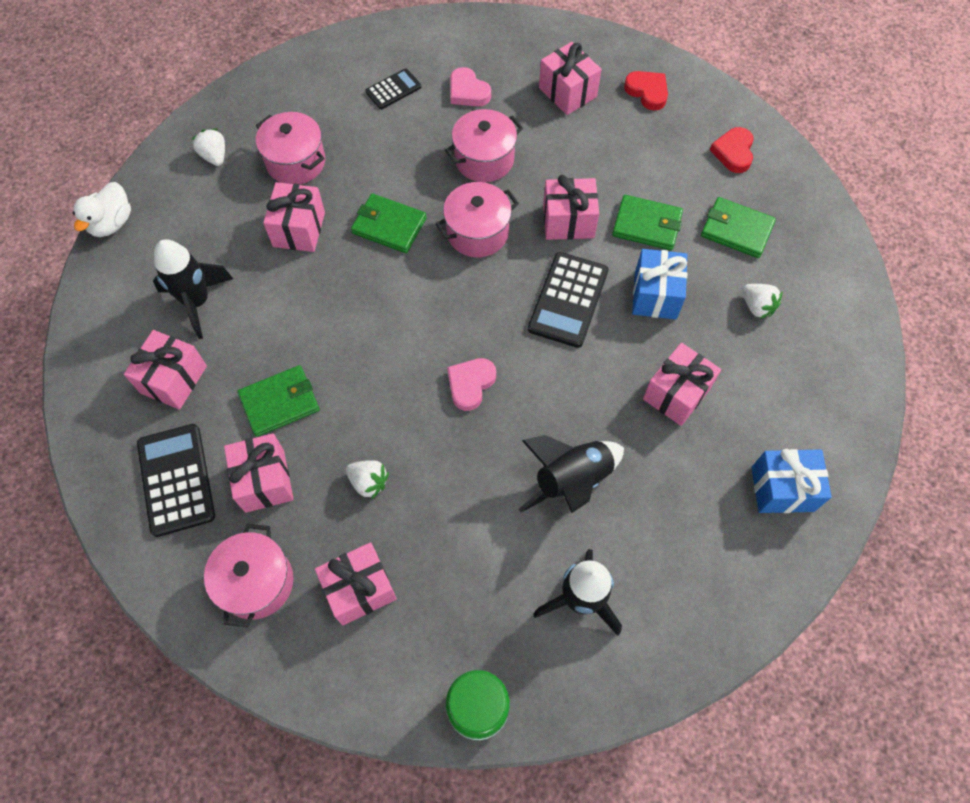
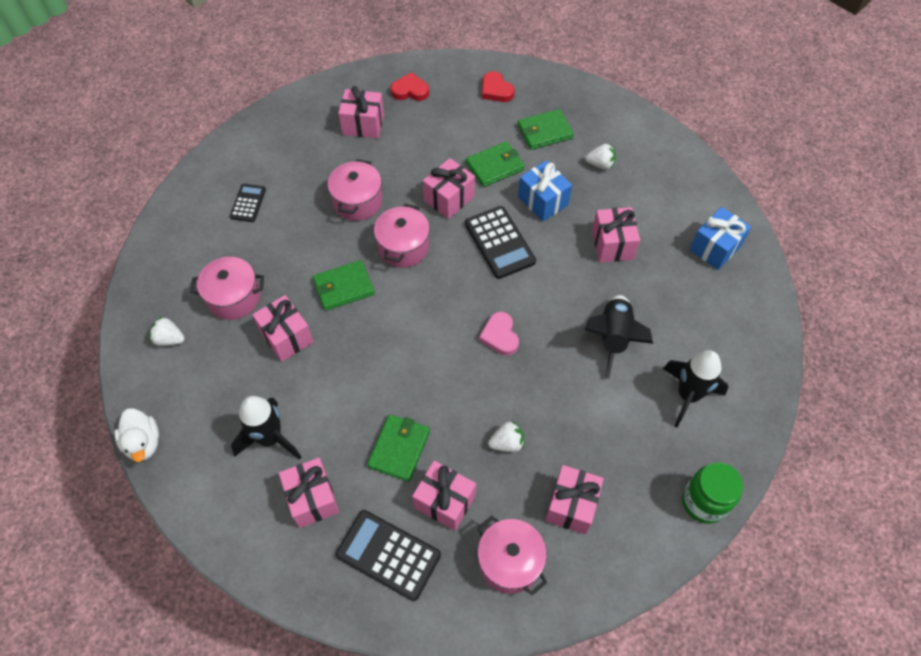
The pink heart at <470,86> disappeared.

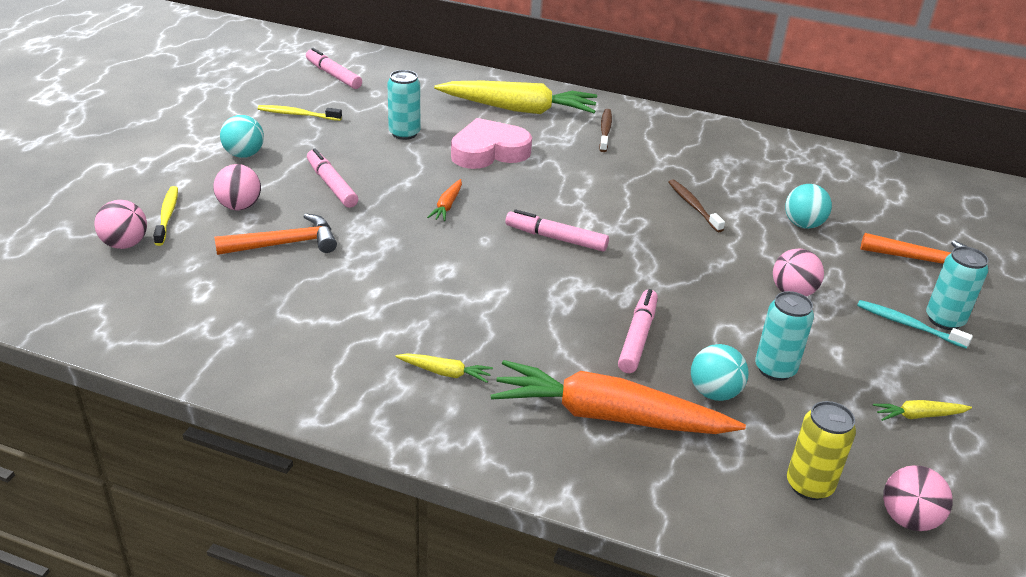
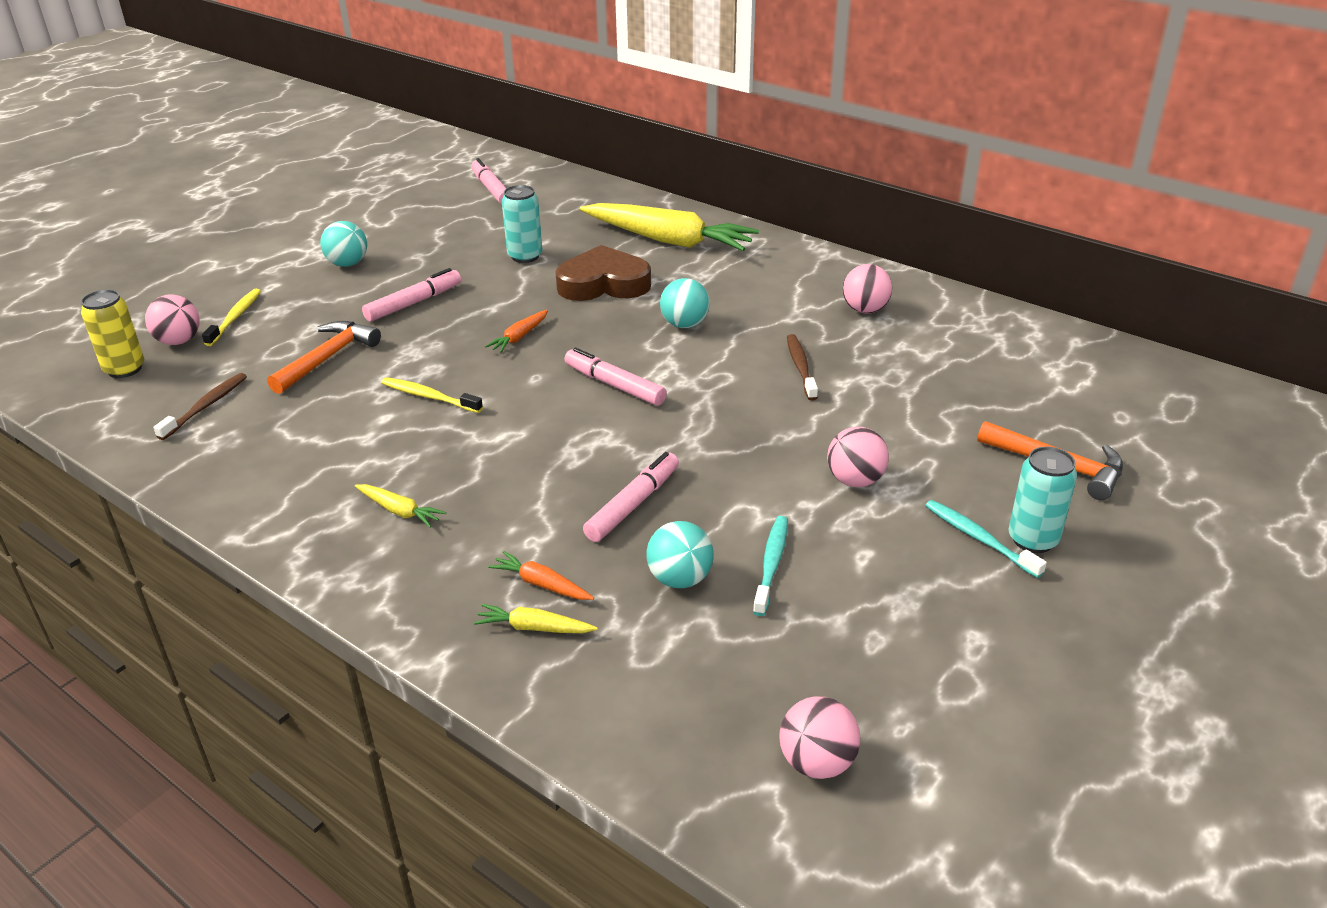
The yellow toothbrush moved from <300,113> to <432,395>.
The brown toothbrush moved from <605,130> to <200,406>.
The pink heart at <491,143> became the brown heart at <603,273>.
The pink marker at <332,178> turned 60 degrees clockwise.
The pink ball moved from <237,187> to <867,288>.
The turquoise ball moved from <808,206> to <685,303>.
The orange hammer at <275,234> turned 60 degrees counterclockwise.
The turquoise can at <784,336> was replaced by the turquoise toothbrush at <770,566>.
The orange carrot at <618,397> changed to 0.41 times the size.
The yellow carrot moved from <922,410> to <536,618>.
The yellow can moved from <821,450> to <112,333>.

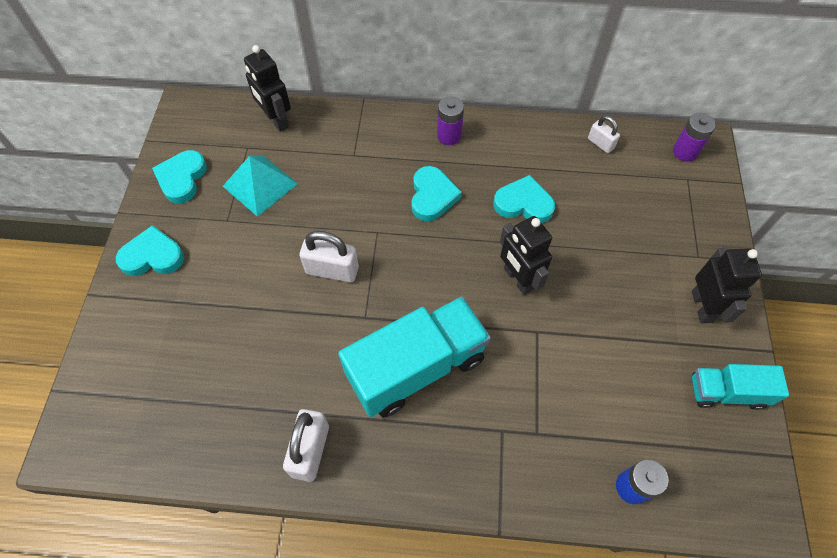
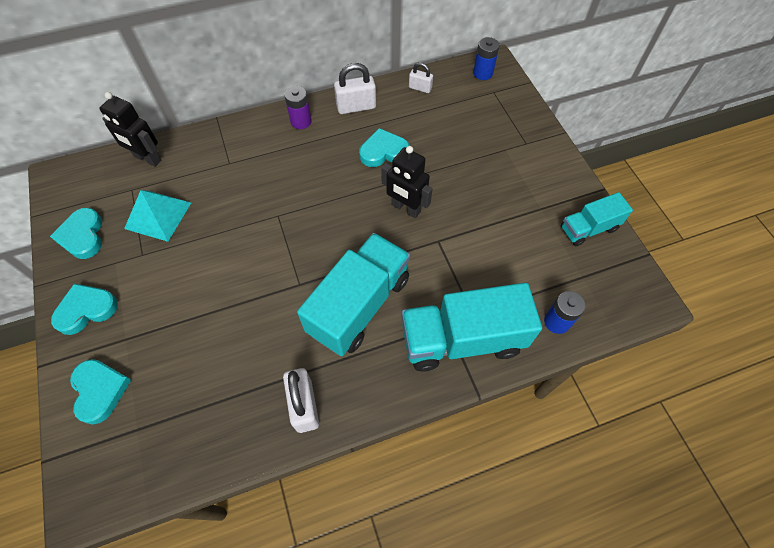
The purple battery at <694,137> became the blue battery at <486,58>.
The turquoise heart moved from <437,193> to <100,392>.
The white padlock moved from <329,256> to <355,88>.
The black robot at <727,285> disappeared.
The turquoise truck at <471,327> appeared.

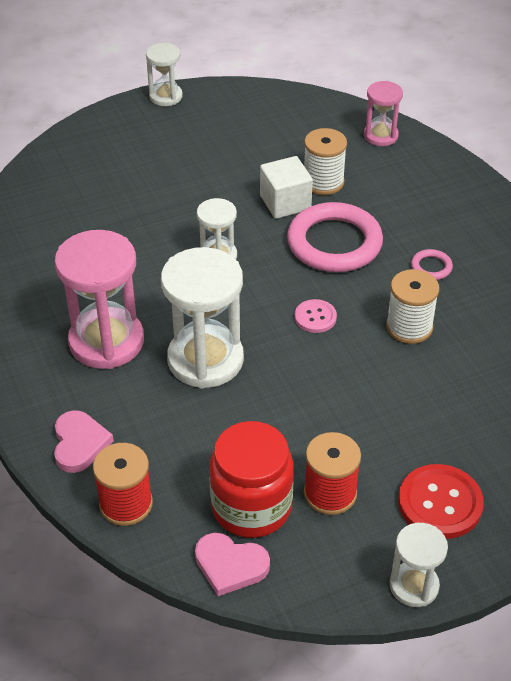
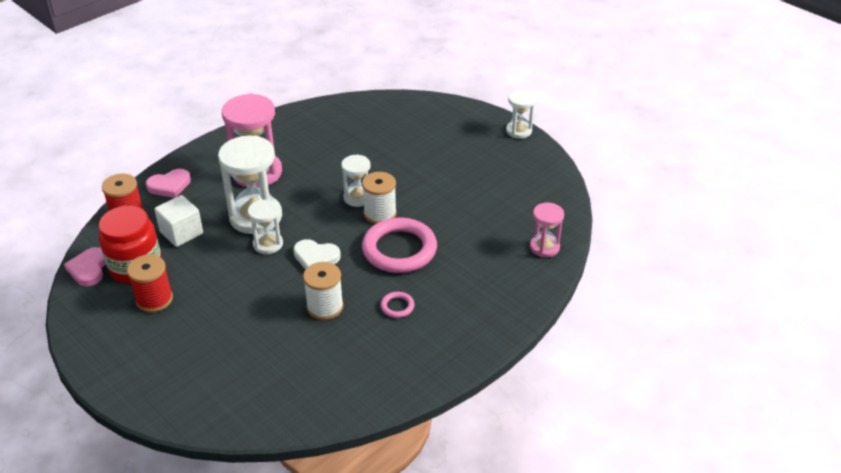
The white spool moved from <325,161> to <379,198>.
The white cube moved from <286,187> to <178,221>.
The pink button at <316,316> was replaced by the white heart at <317,254>.
The red button at <441,501> disappeared.
The white hourglass moved from <419,565> to <265,226>.

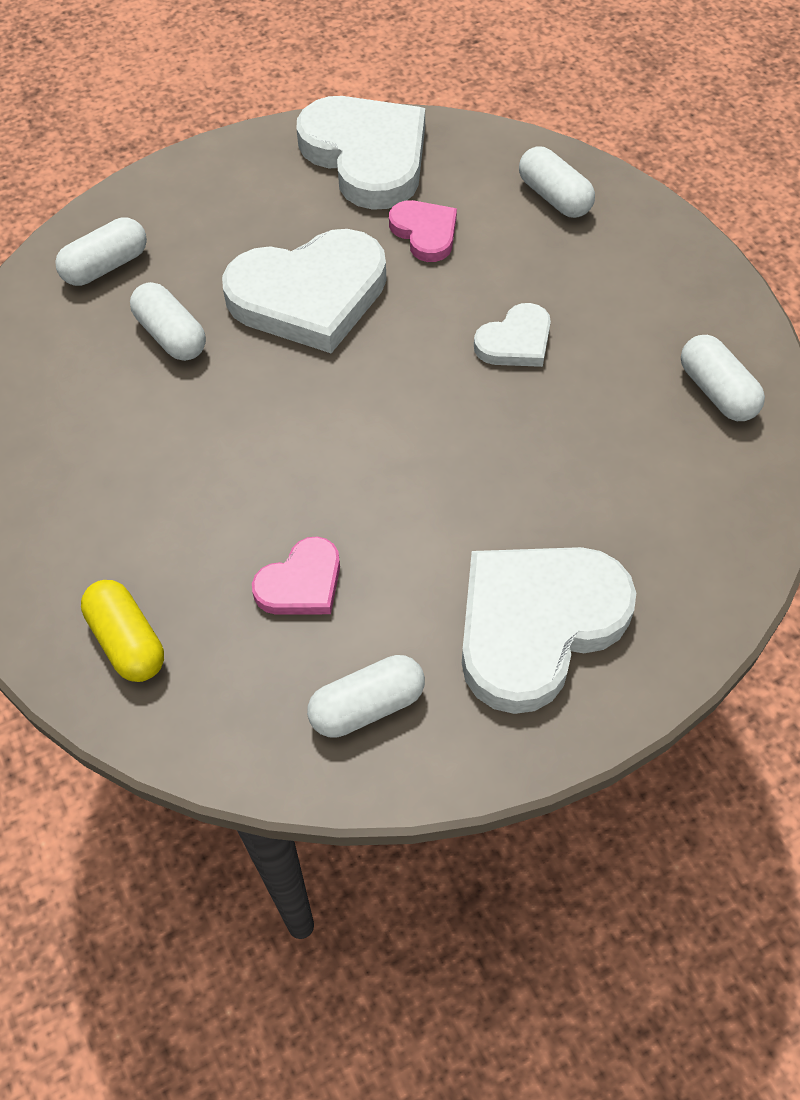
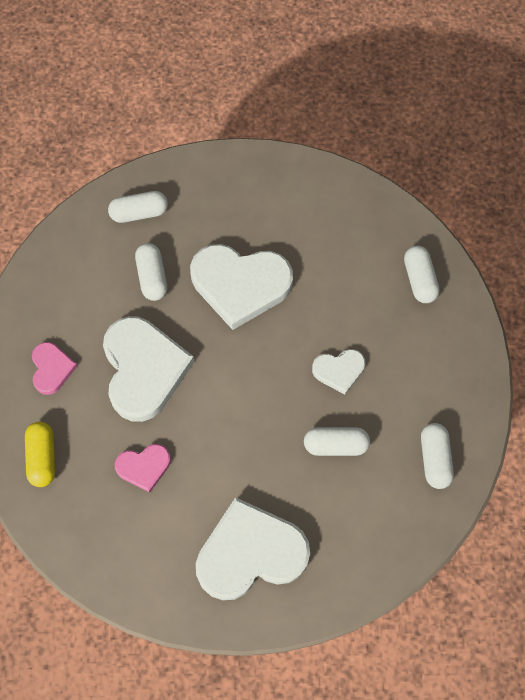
The white heart moved from <360,153> to <149,369>.
The pink heart moved from <423,231> to <54,368>.
The white capsule moved from <366,696> to <337,441>.

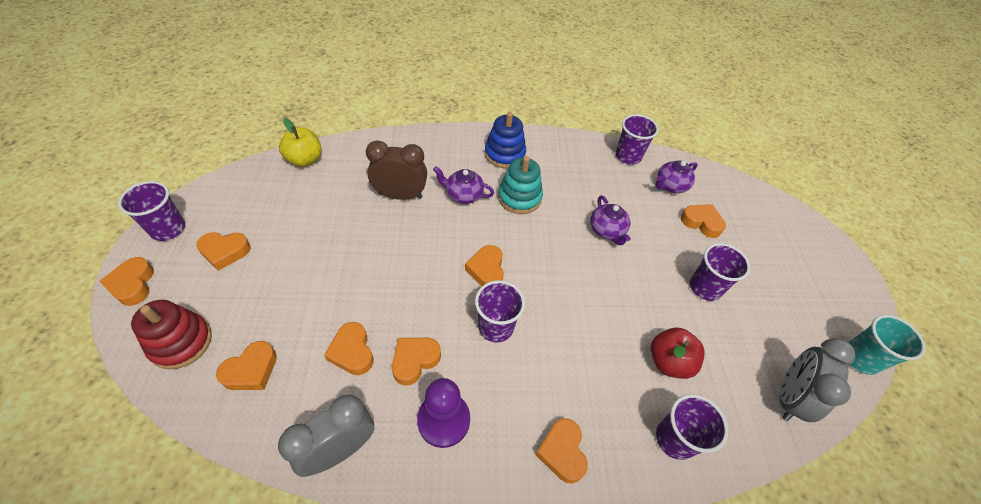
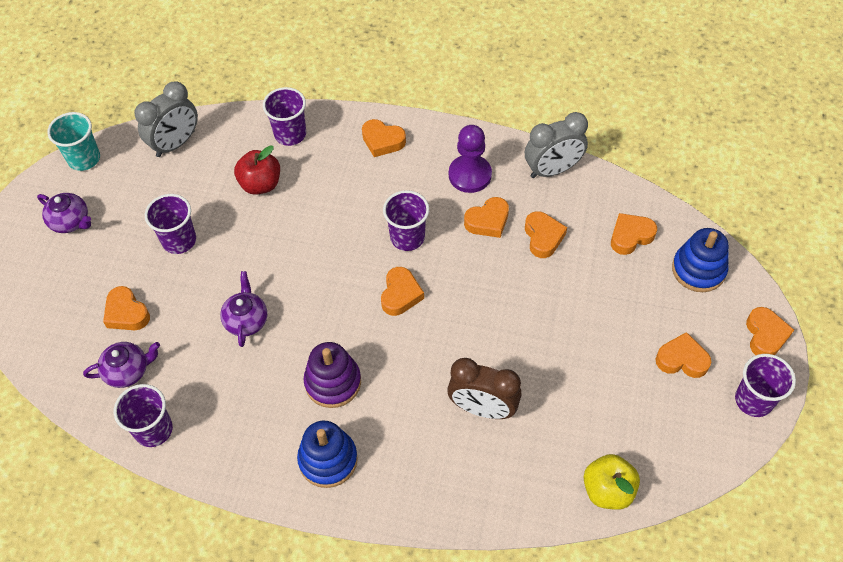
The turquoise stacking toy at <520,185> became the purple stacking toy at <332,375>.
The purple teapot moved from <463,185> to <64,213>.
The red stacking toy at <171,334> became the blue stacking toy at <700,260>.
The orange heart at <561,450> turned 105 degrees clockwise.

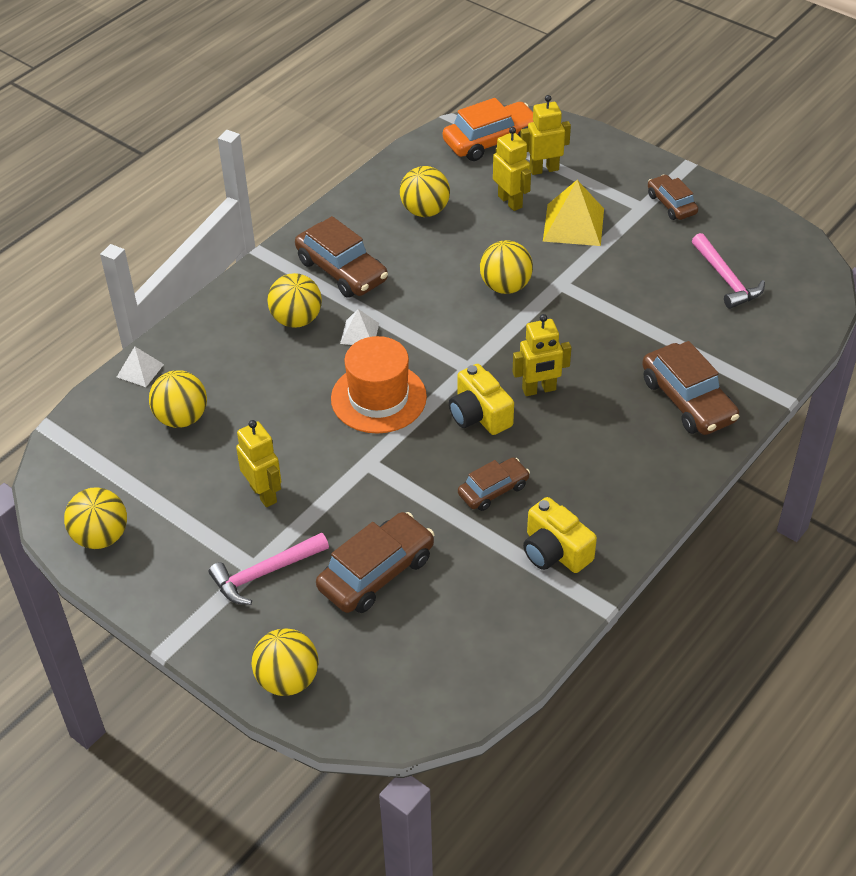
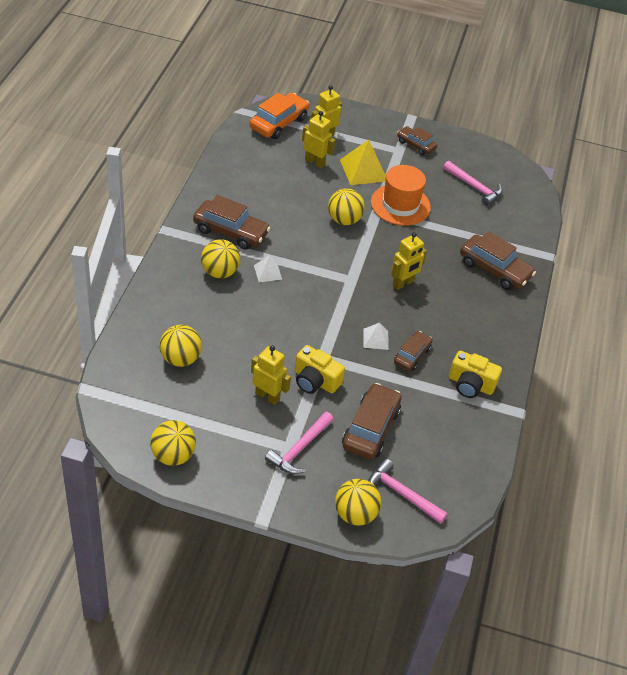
The yellow ball at <425,191> disappeared.
The orange hat moved from <379,384> to <401,195>.
The white pyramid moved from <140,367> to <376,336>.
The yellow camera moved from <481,399> to <319,369>.
The pink hammer at <408,491> appeared.

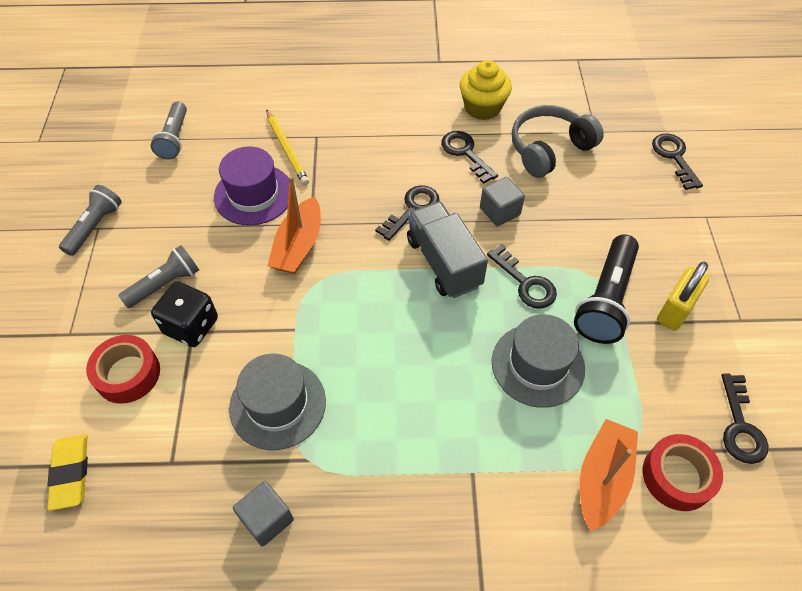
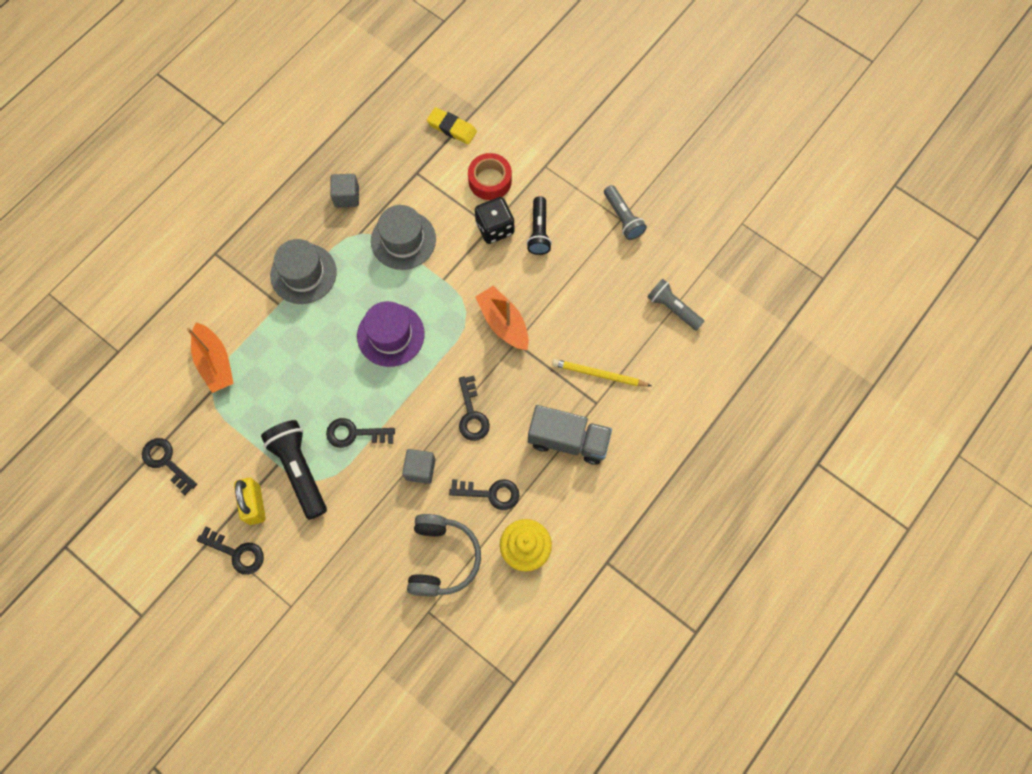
The black key moved from <677,161> to <230,550>.
The purple hat moved from <252,186> to <391,334>.
The grey truck moved from <447,249> to <570,435>.
The grey flashlight at <158,276> became the black flashlight at <539,225>.
The grey hat moved from <538,361> to <303,271>.
The red tape at <683,472> disappeared.

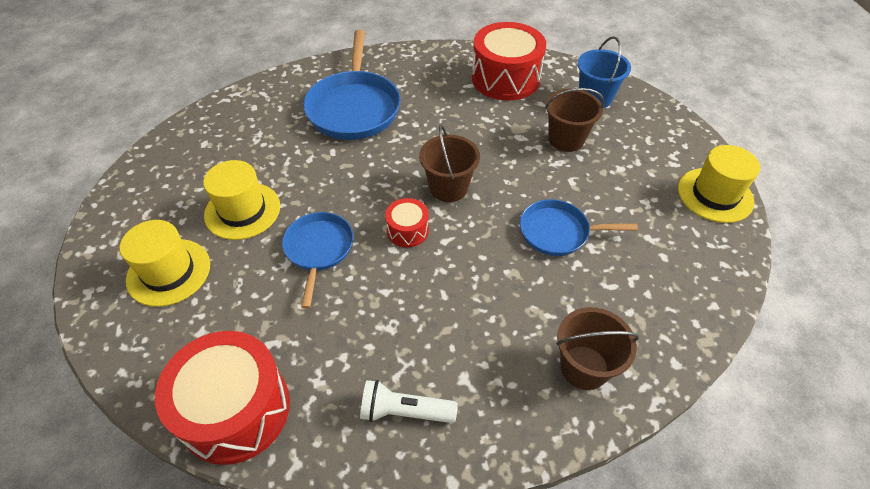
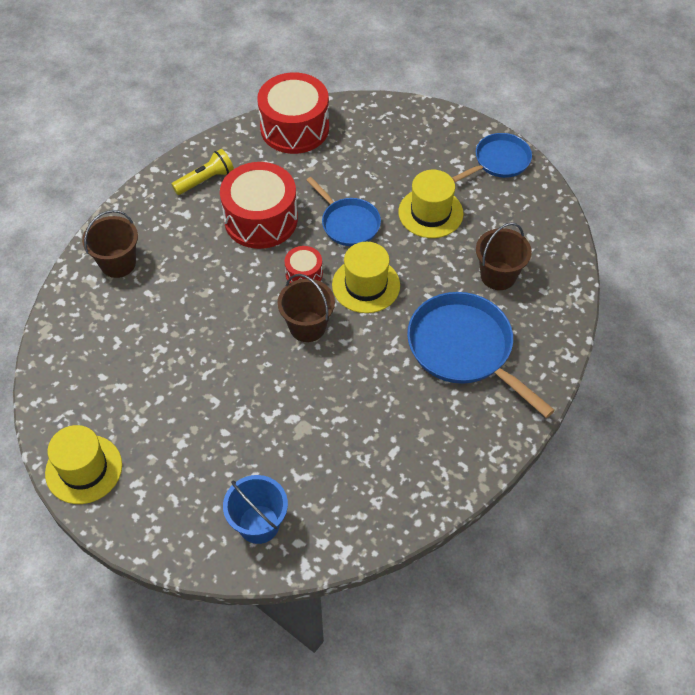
The red drum moved from <509,61> to <259,205>.
The brown bucket moved from <575,120> to <504,256>.
The blue pan moved from <579,227> to <492,157>.
The yellow hat moved from <165,263> to <366,277>.
The white flashlight at <409,401> became the yellow flashlight at <202,172>.

